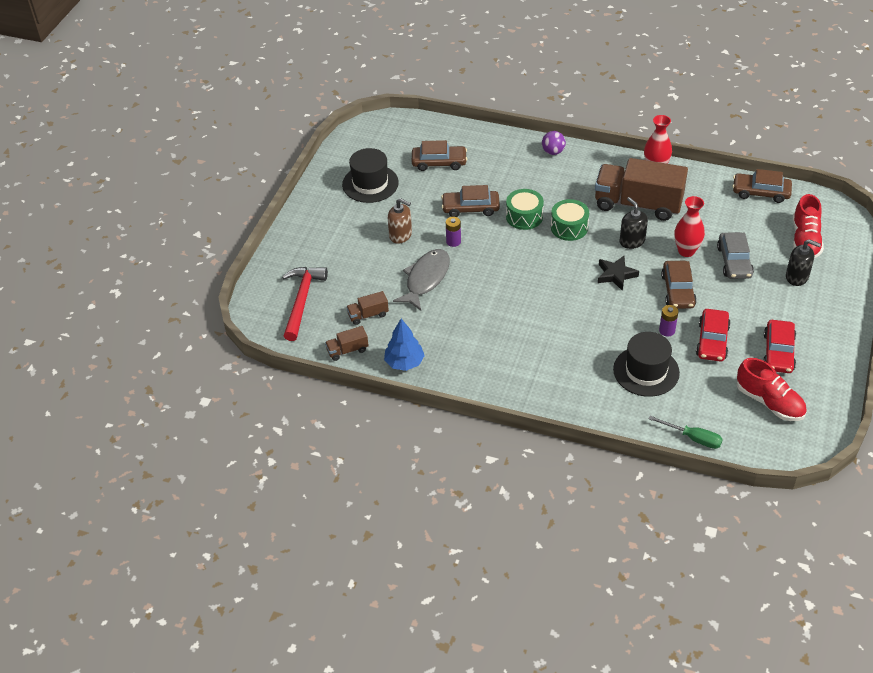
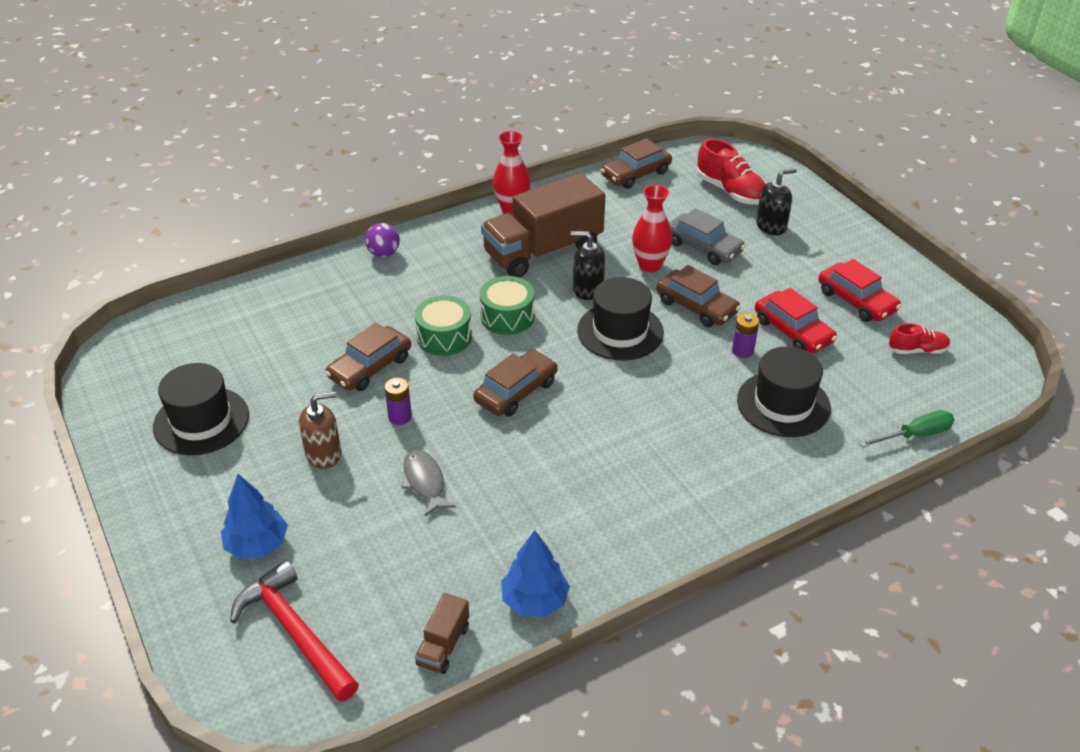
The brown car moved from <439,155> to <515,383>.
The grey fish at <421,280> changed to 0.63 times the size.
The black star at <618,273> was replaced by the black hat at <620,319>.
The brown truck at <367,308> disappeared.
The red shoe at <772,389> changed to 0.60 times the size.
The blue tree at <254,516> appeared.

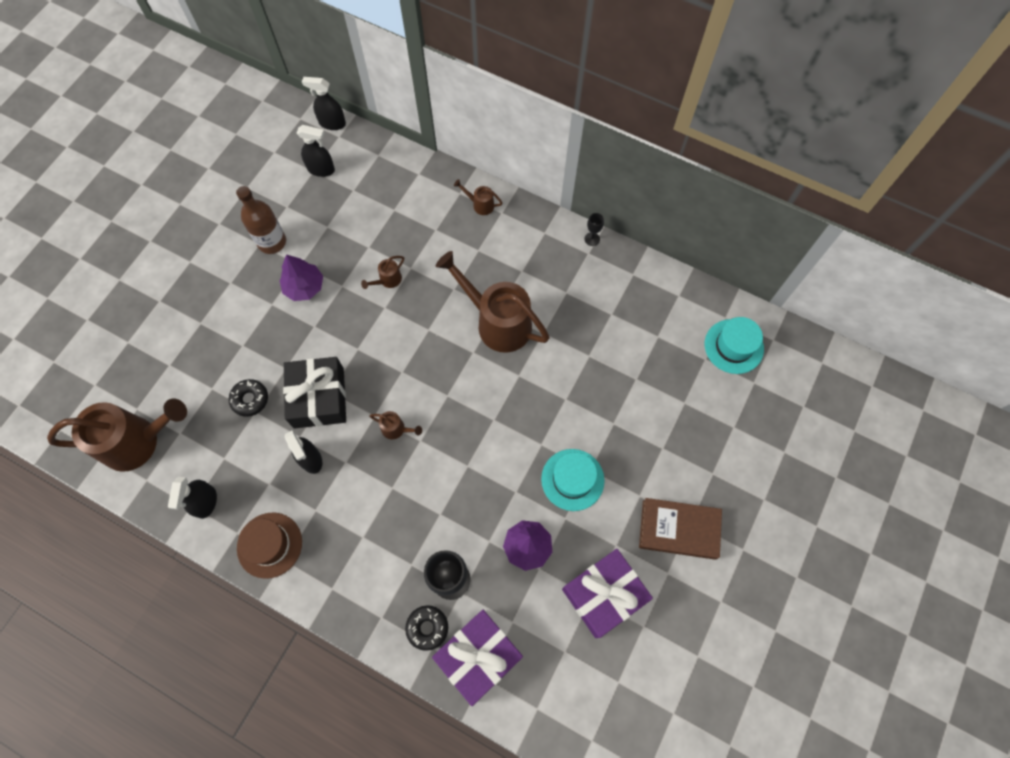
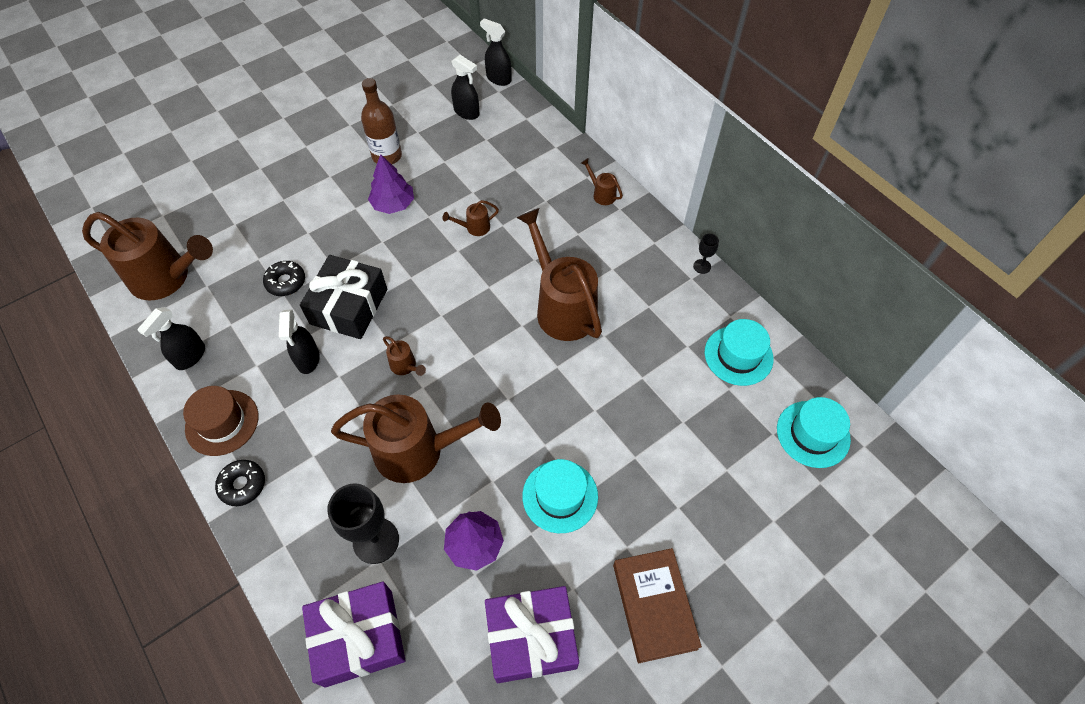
The brown book at <680,529> turned 45 degrees clockwise.
The black donut moved from <426,628> to <240,483>.
The turquoise hat at <739,352> appeared.
The brown watering can at <416,438> appeared.

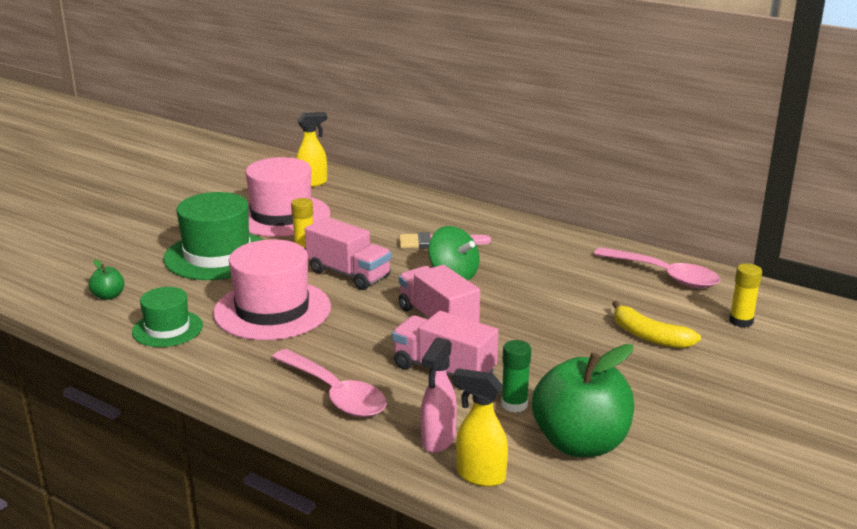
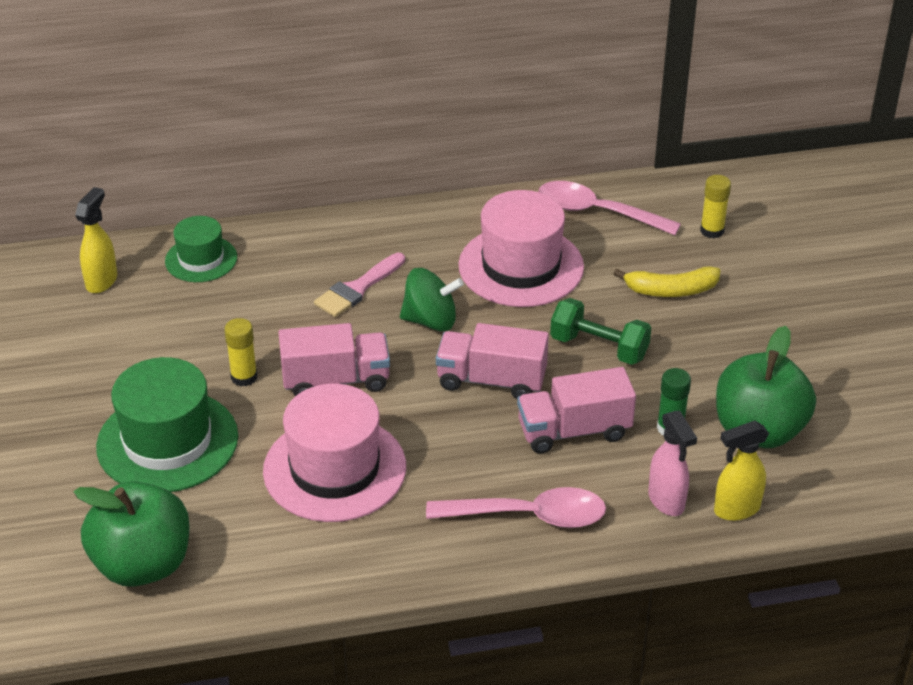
The pink hat moved from <287,197> to <521,248>.
The pink spoon at <657,267> turned 150 degrees counterclockwise.
The green apple at <106,279> changed to 2.34 times the size.
The green hat moved from <167,317> to <201,249>.
The green dumbbell at <600,331> appeared.

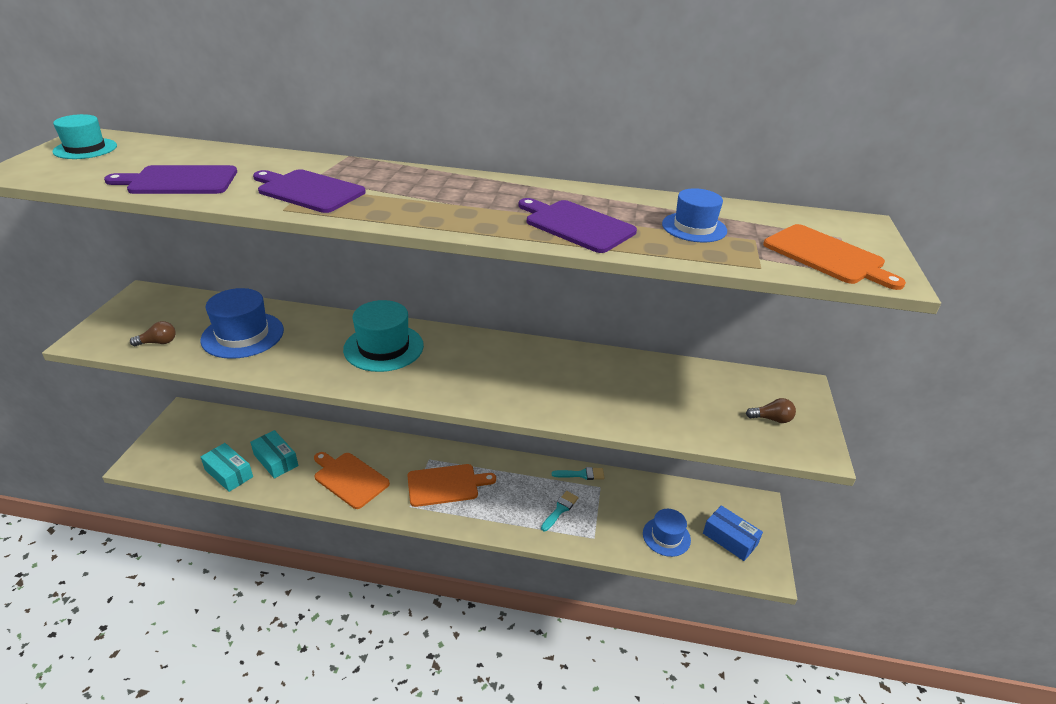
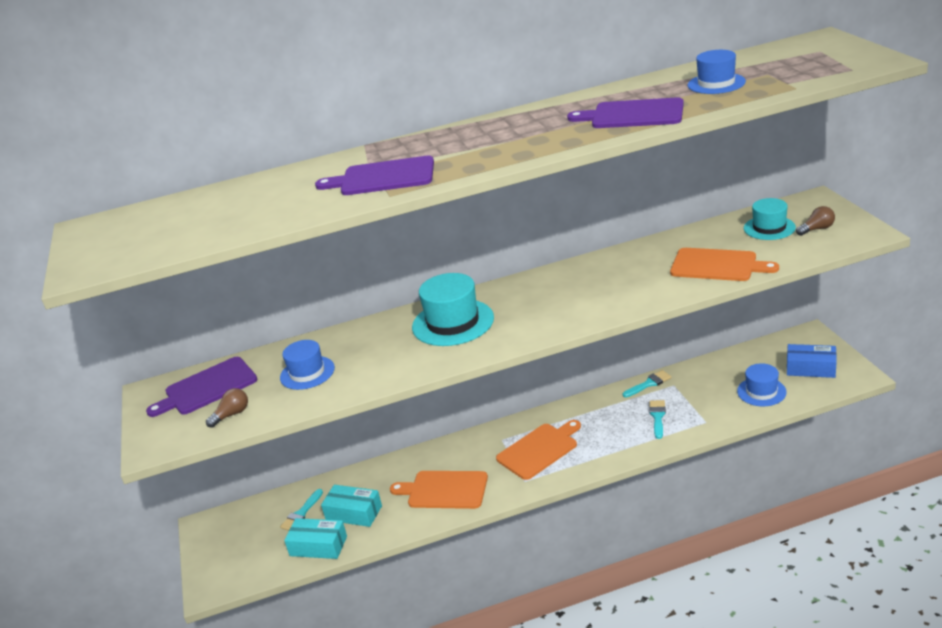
The turquoise hat moved from <85,136> to <770,219>.
The purple cutting board moved from <170,179> to <201,387>.
The orange cutting board moved from <834,257> to <724,264>.
The blue hat at <242,323> changed to 0.64 times the size.
The turquoise brush at <301,510> appeared.

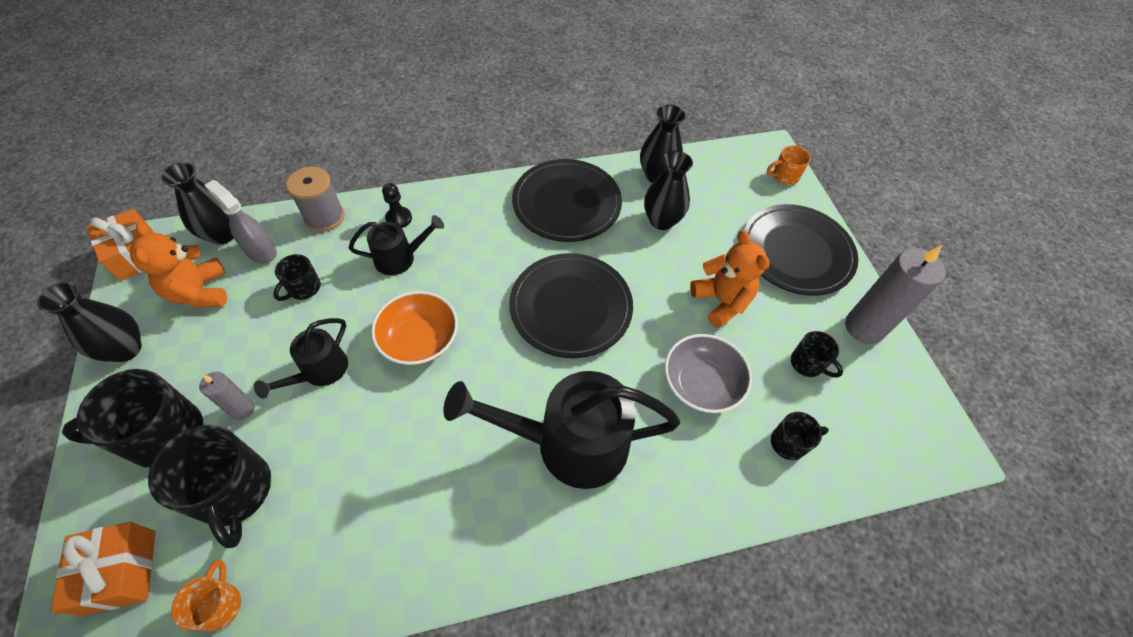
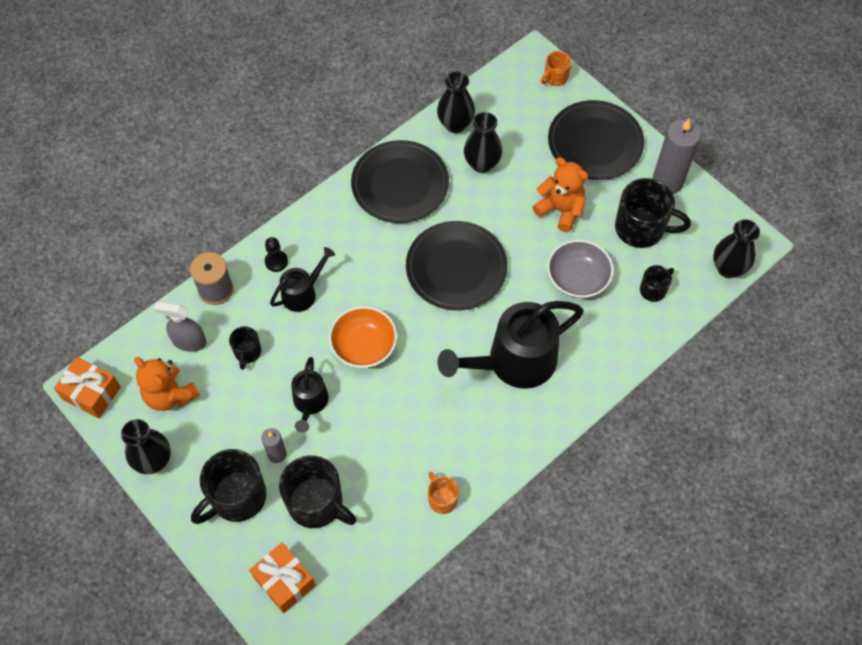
The black vase moved from <197,203> to <736,248>.
The black mug at <817,354> changed to 1.91 times the size.
The orange mug moved from <206,595> to <443,493>.

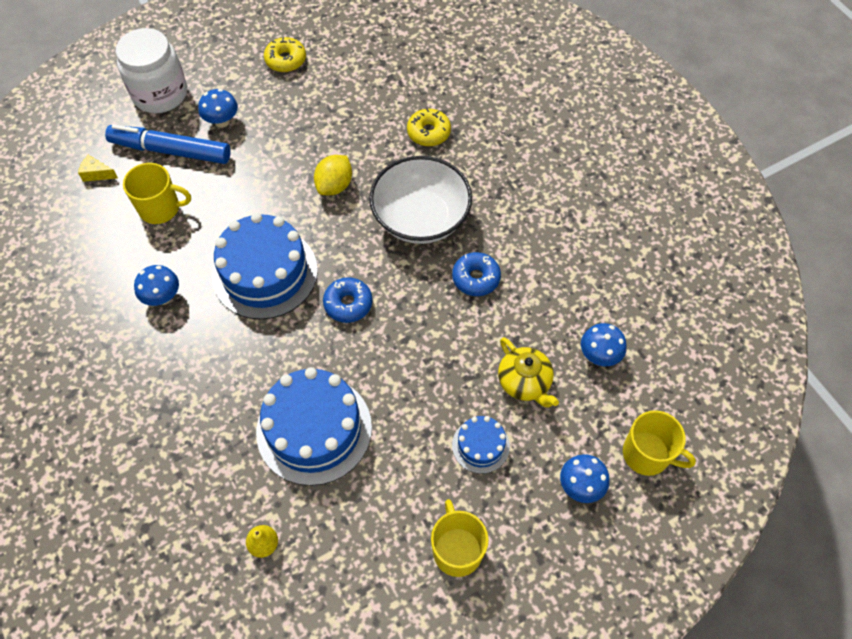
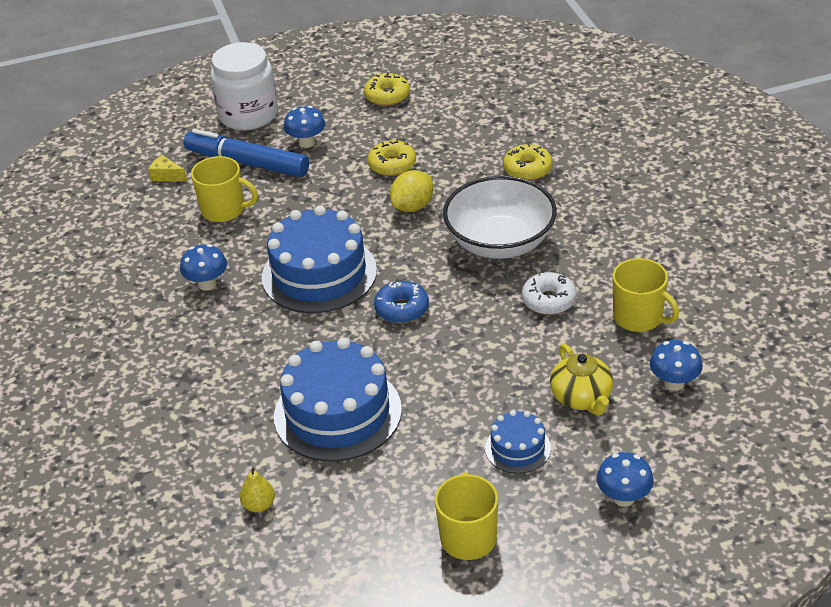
The blue donut at <476,274> became the white donut at <549,293>.
The yellow mug moved from <659,443> to <646,295>.
The yellow donut at <391,158> appeared.

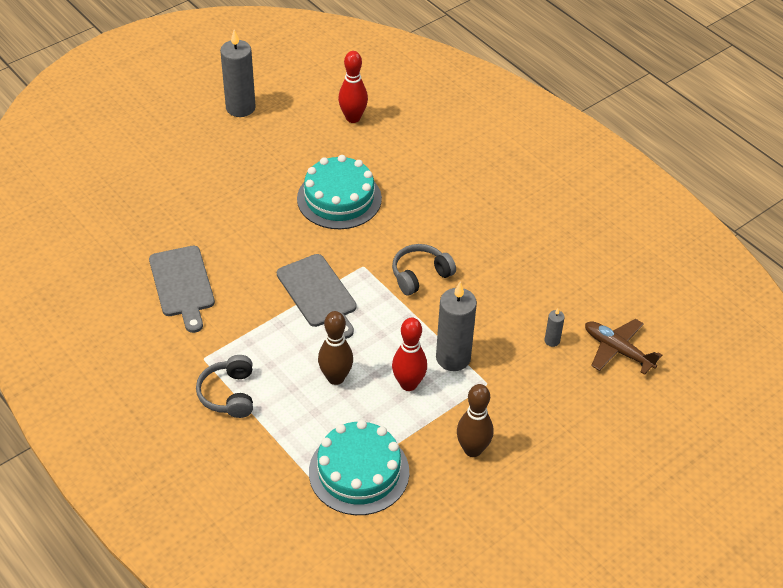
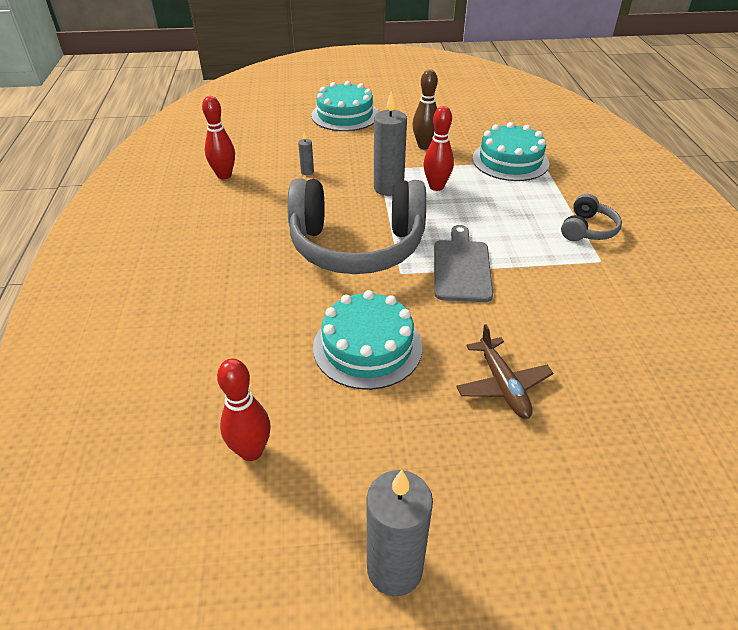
The grey headphones at <424,269> changed to 2.28 times the size.
The grey cutting board at <182,289> disappeared.
The brown bowling pin at <335,348> disappeared.
The brown plane moved from <623,347> to <504,371>.
The turquoise cake at <344,106> appeared.
The red bowling pin at <218,137> appeared.

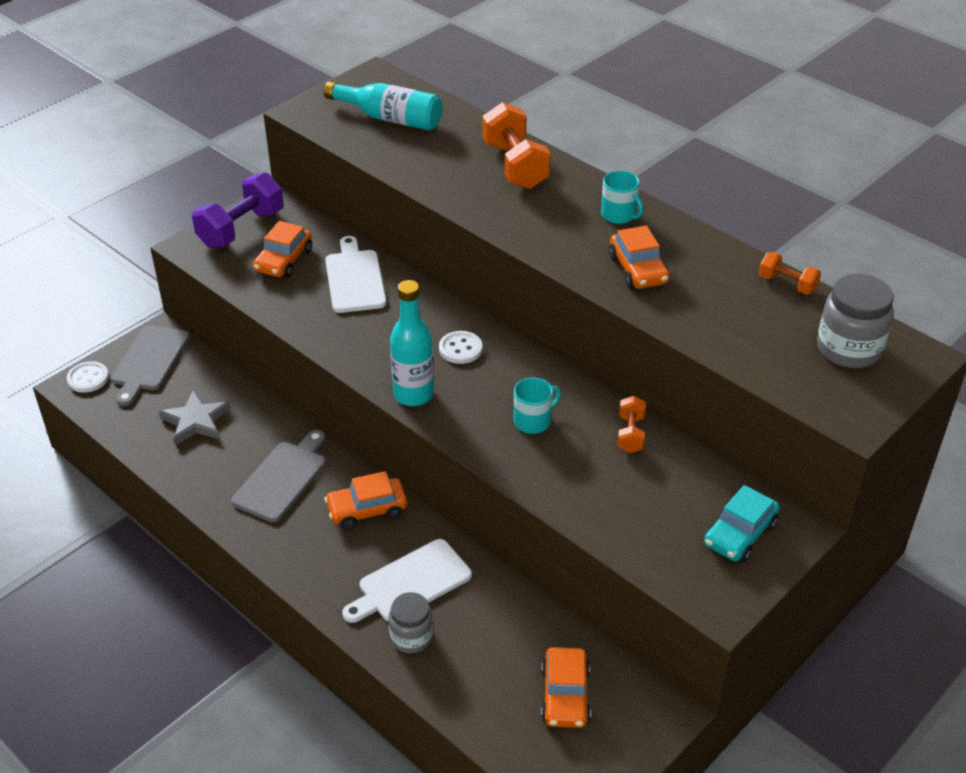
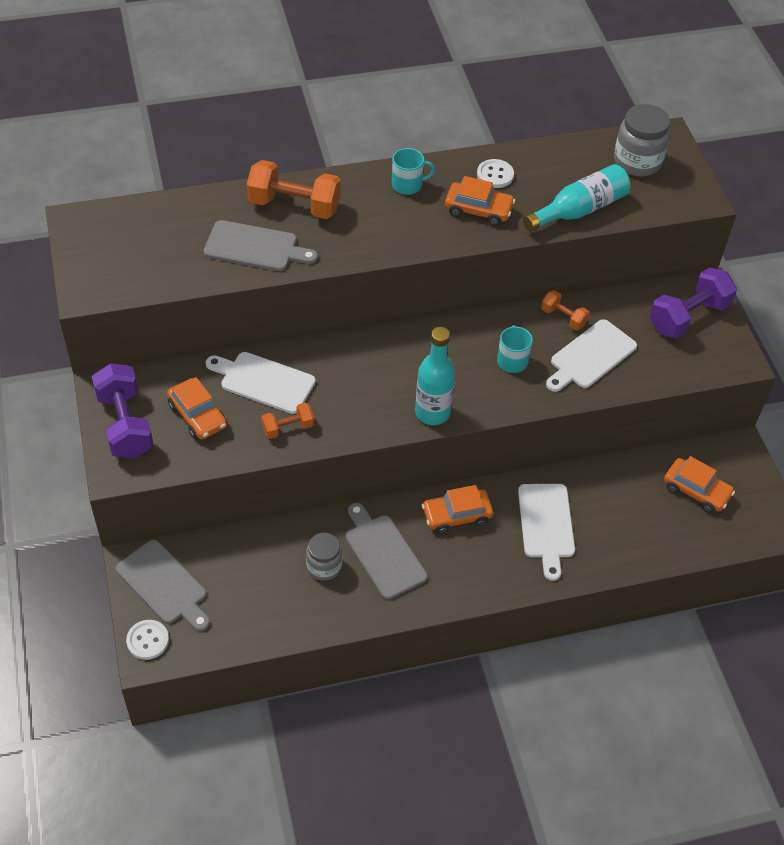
The turquoise bottle moved from <383,106> to <576,198>.
The orange dumbbell moved from <790,273> to <287,421>.
The white button moved from <460,347> to <495,173>.
The grey star at <195,417> disappeared.
The orange car at <366,500> turned 60 degrees clockwise.
The turquoise car at <742,523> was replaced by the purple dumbbell at <693,303>.
The grey jar moved from <410,622> to <324,557>.
The grey cutting board at <260,245> appeared.
The white cutting board at <591,355> appeared.

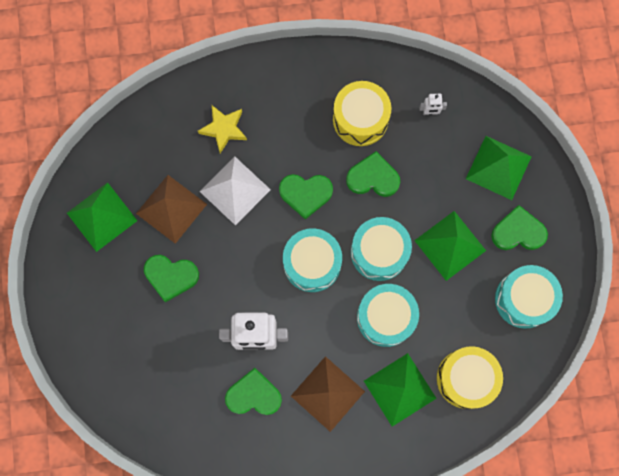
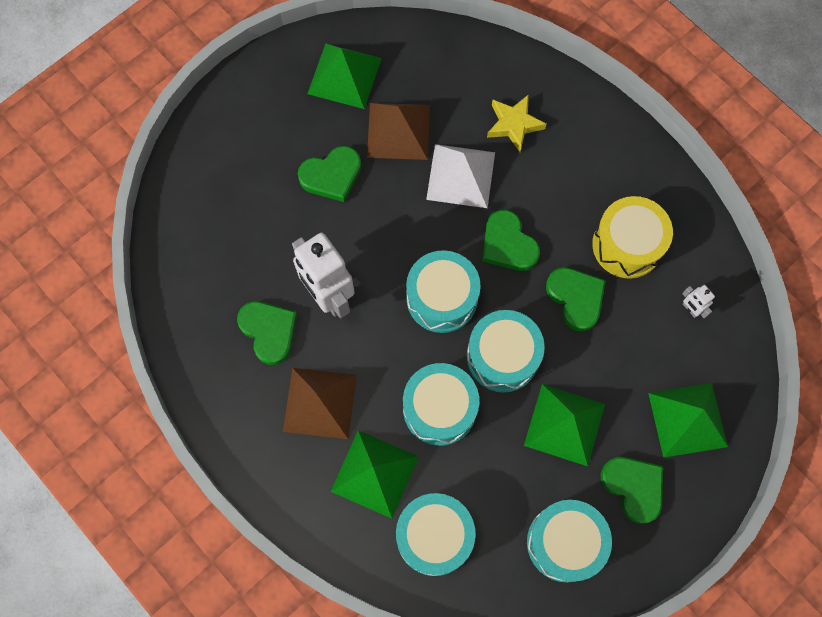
The green heart at <171,278> turned 90 degrees counterclockwise.
The yellow drum at <470,377> became the turquoise drum at <436,534>.

